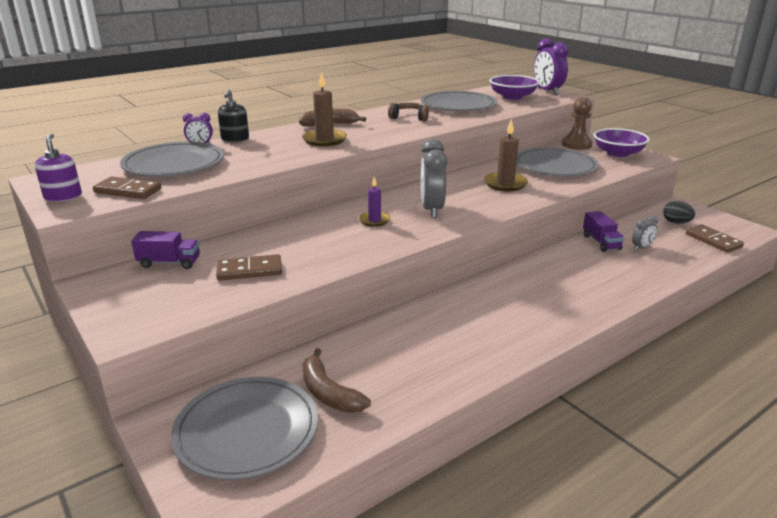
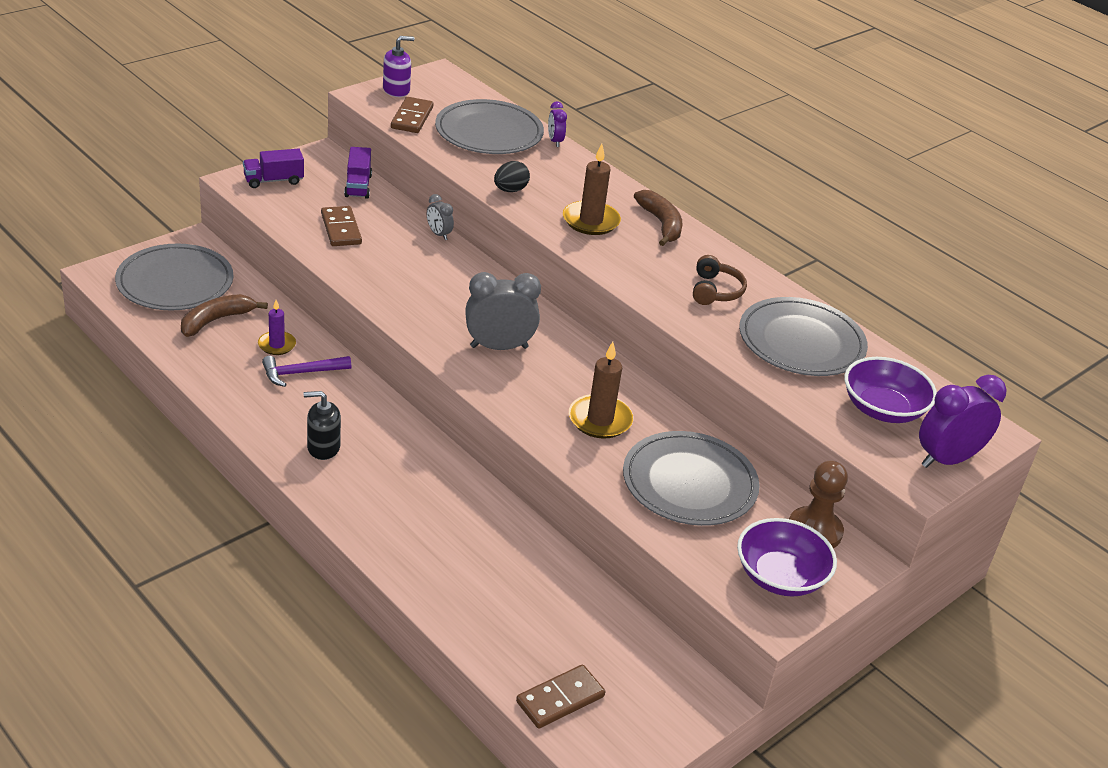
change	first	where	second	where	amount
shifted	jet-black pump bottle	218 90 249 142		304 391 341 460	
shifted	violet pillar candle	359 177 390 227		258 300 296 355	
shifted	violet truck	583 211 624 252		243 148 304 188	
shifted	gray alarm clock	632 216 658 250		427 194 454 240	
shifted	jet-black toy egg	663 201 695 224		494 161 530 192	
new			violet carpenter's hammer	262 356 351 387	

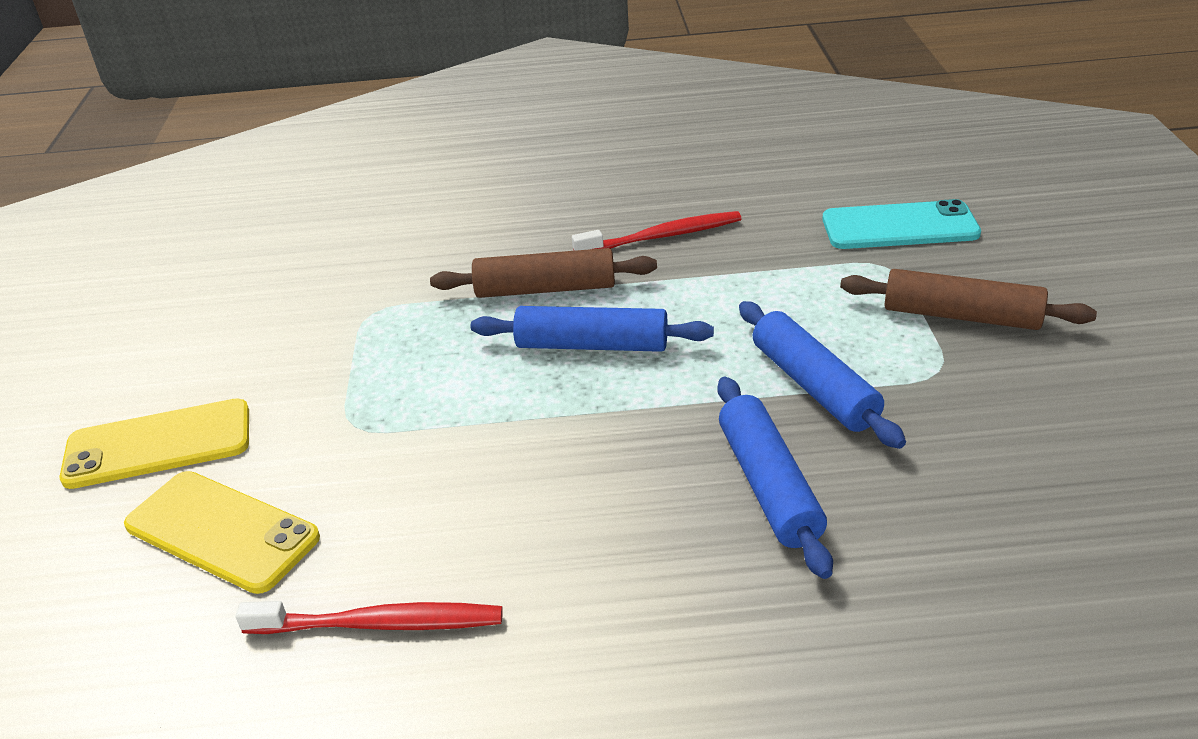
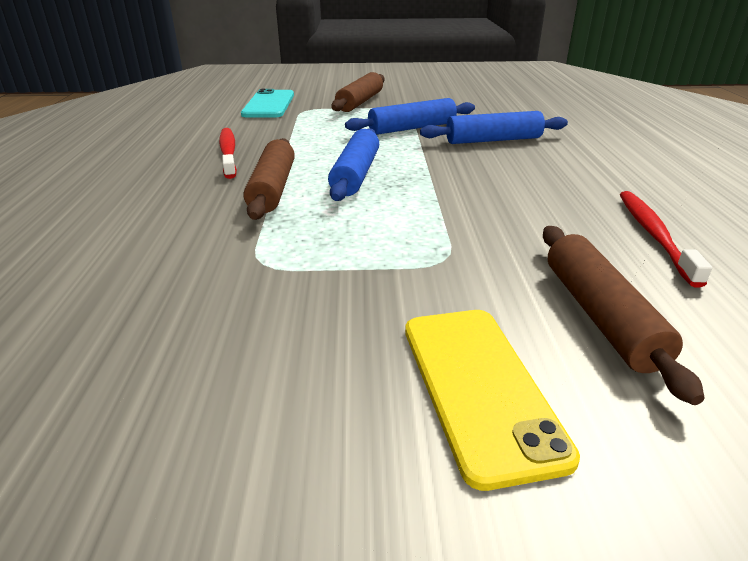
change	first	where	second	where	amount
swapped	golden mobile phone	124 471 320 594	dark brown rolling pin	543 226 705 405	

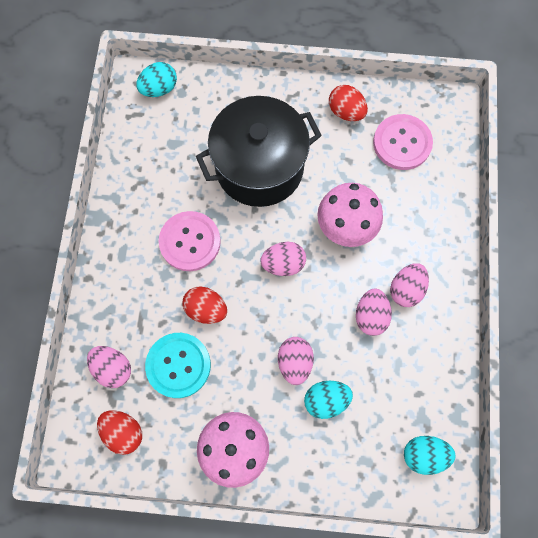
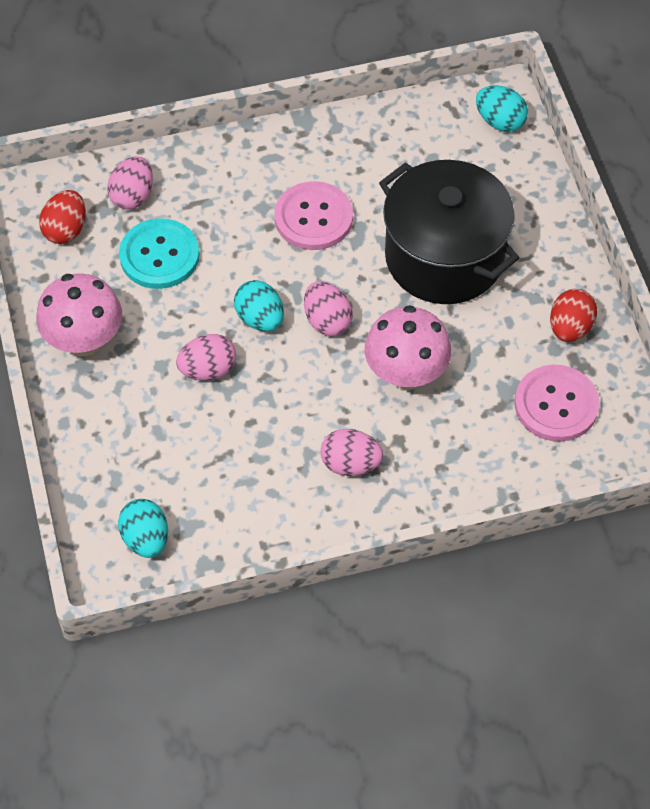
change	first	where	second	where	amount
gone	crimson toy egg	182 287 227 324			
shifted	aqua toy egg	304 381 353 419		234 280 284 331	
gone	rose-pink toy egg	356 289 392 336			

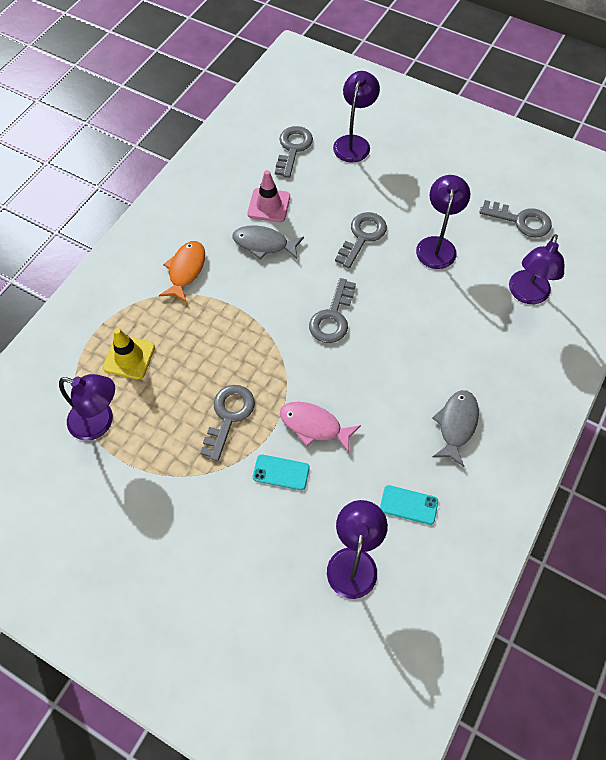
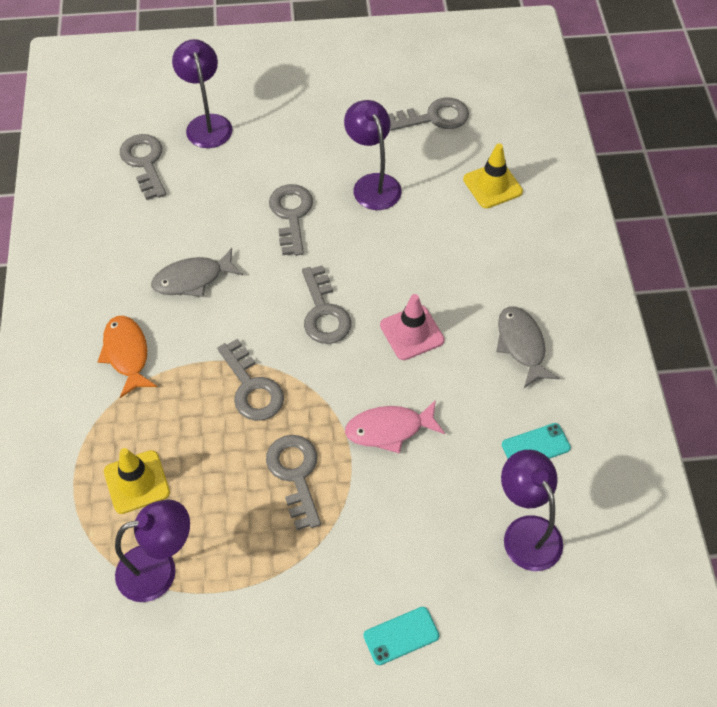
change	first	where	second	where	amount
shifted	rose-pink safety cone	247 170 290 222		380 294 444 360	
shifted	aqua mobile phone	253 454 310 490		363 607 439 665	
swapped	violet desk lamp	509 234 564 304	golden safety cone	463 143 523 208	
new			gray key	217 339 284 421	

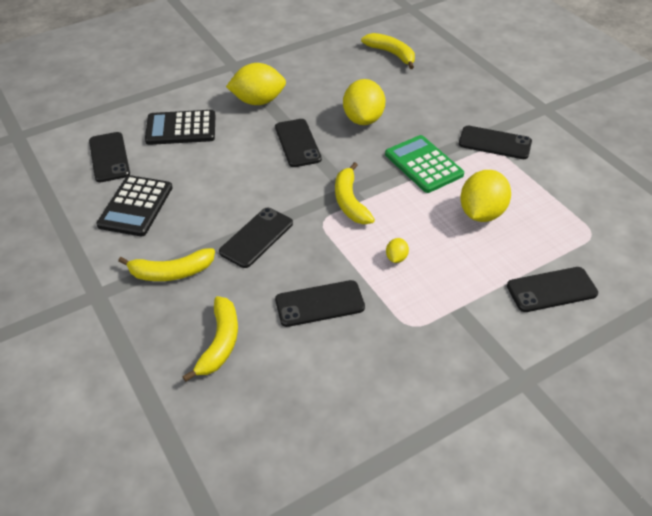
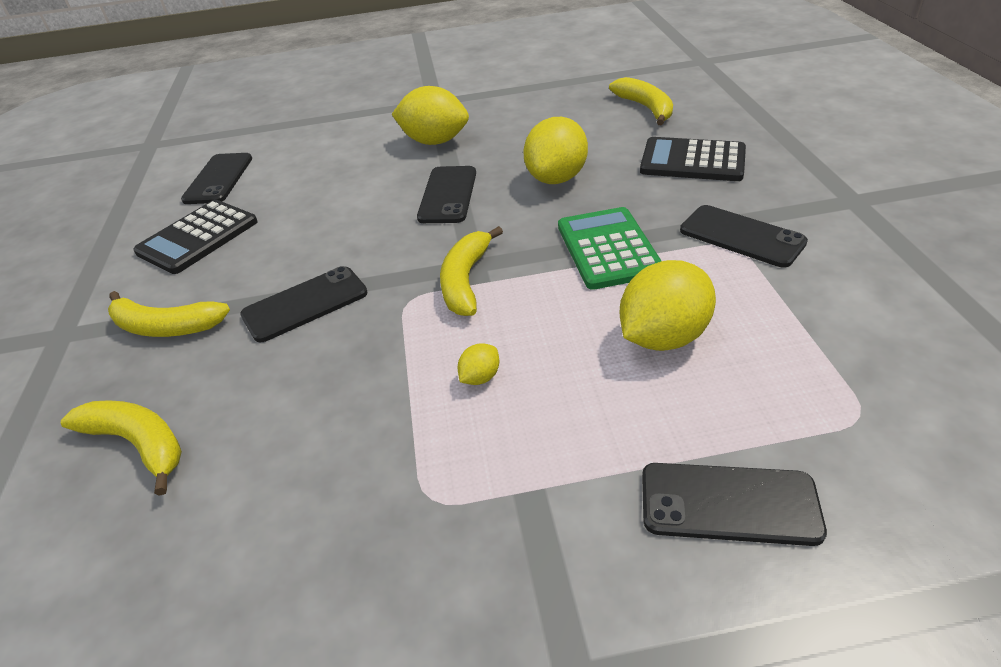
change	first	where	second	where	amount
shifted	jet-black calculator	145 110 216 145		640 137 746 181	
rotated	golden banana	182 296 238 382		61 400 182 496	90 degrees counterclockwise
gone	jet-black mobile phone	275 280 365 327			

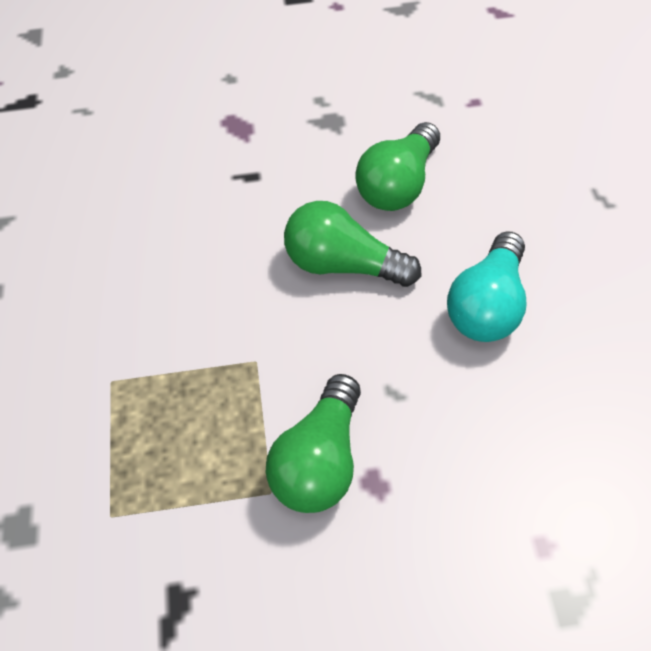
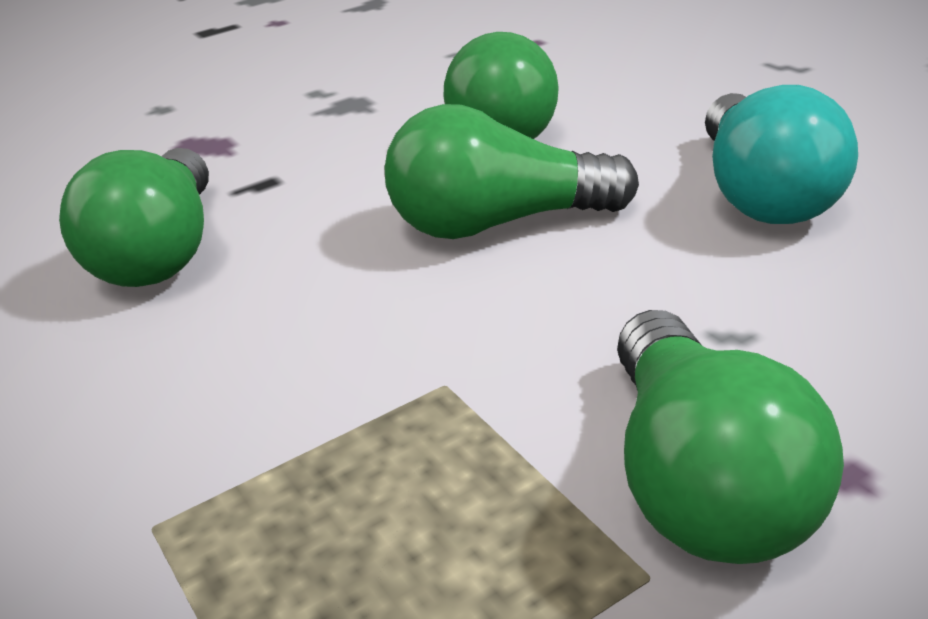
change	first	where	second	where	amount
new			leaf-green bulb	59 148 209 287	

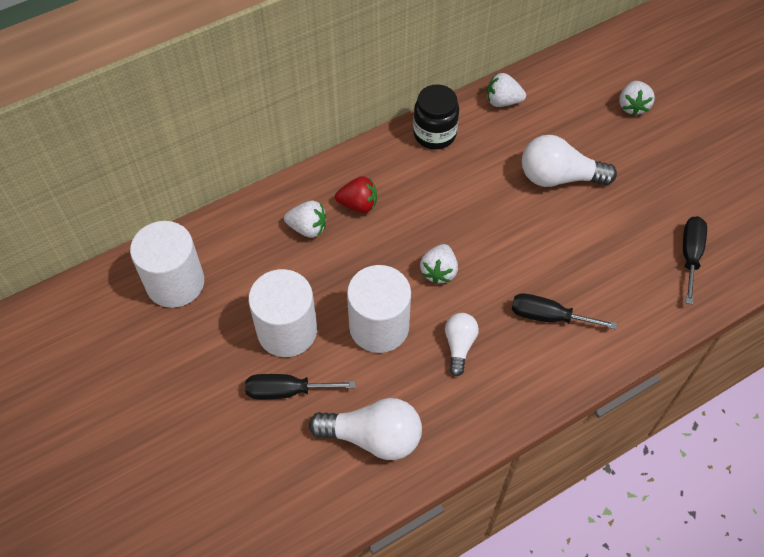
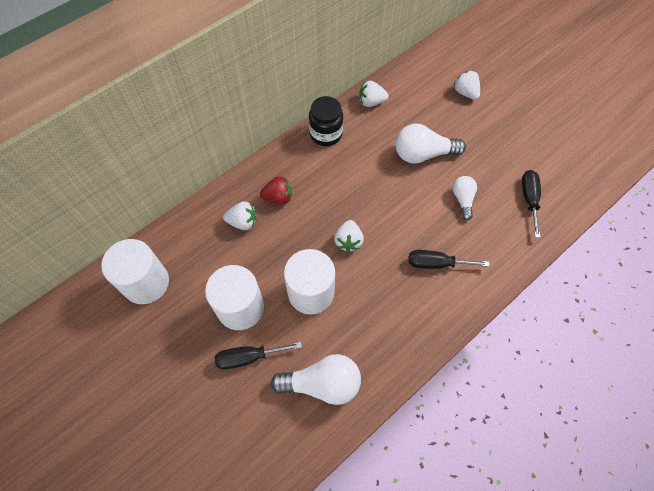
change	first	where	second	where	amount
shifted	pure white bulb	445 313 479 376		453 176 477 220	
rotated	pure white strawberry	619 81 655 116		454 71 480 100	150 degrees clockwise

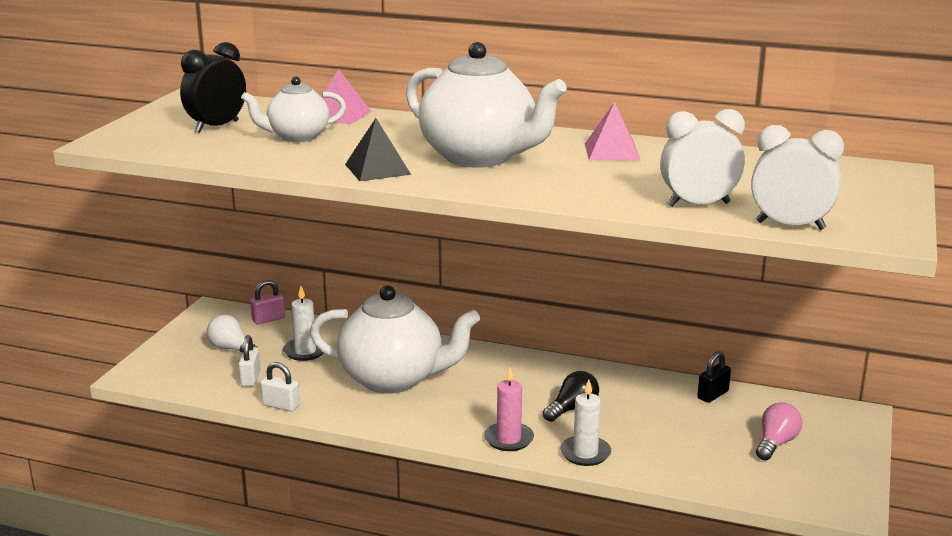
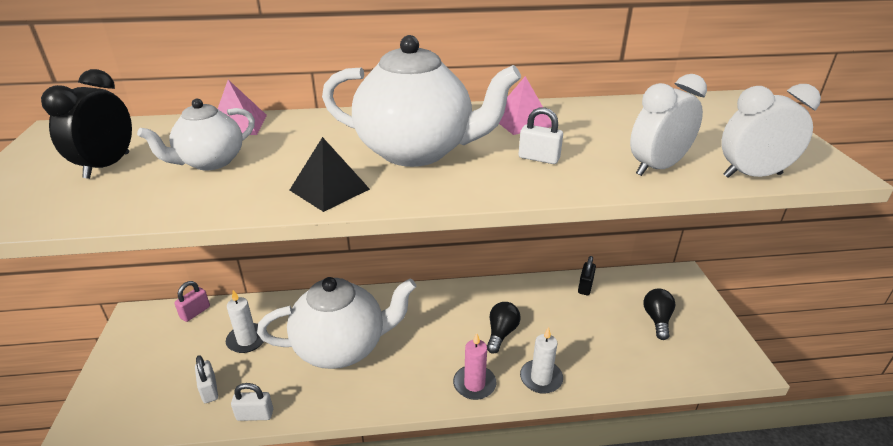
change	first	where	second	where	amount
gone	pure white bulb	207 315 257 353			
repainted	rose-pink bulb	756 402 802 460	jet-black bulb	643 289 676 340	
new			pure white small lock	519 107 563 164	

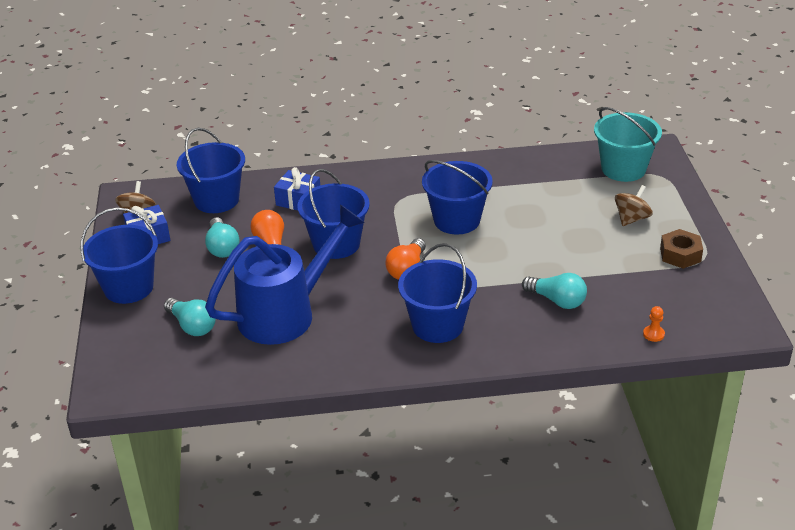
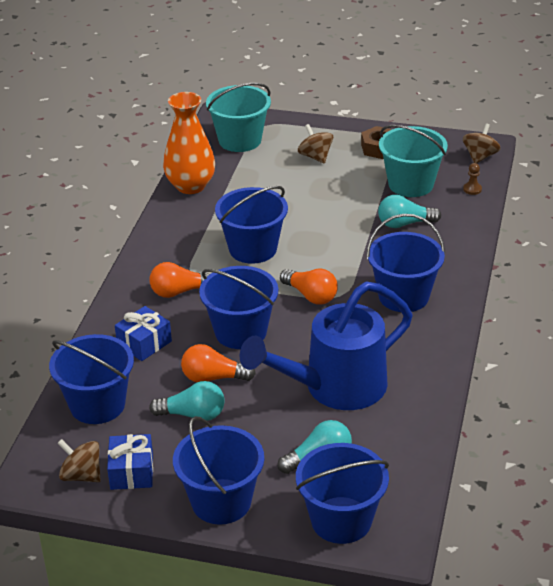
change	first	where	second	where	amount
rotated	blue watering can	205 204 365 345		240 281 412 410	105 degrees counterclockwise
rotated	aqua bulb	522 273 587 309		378 195 441 228	150 degrees counterclockwise
repainted	orange game pawn	643 306 665 342	dark brown game pawn	463 163 482 195	
new			orange bulb	150 262 210 298	
new			orange tall vase	163 92 215 194	
new			blue bucket	296 443 389 544	
new			aqua bucket	379 125 448 197	
new			dark brown whirligig	463 123 501 163	

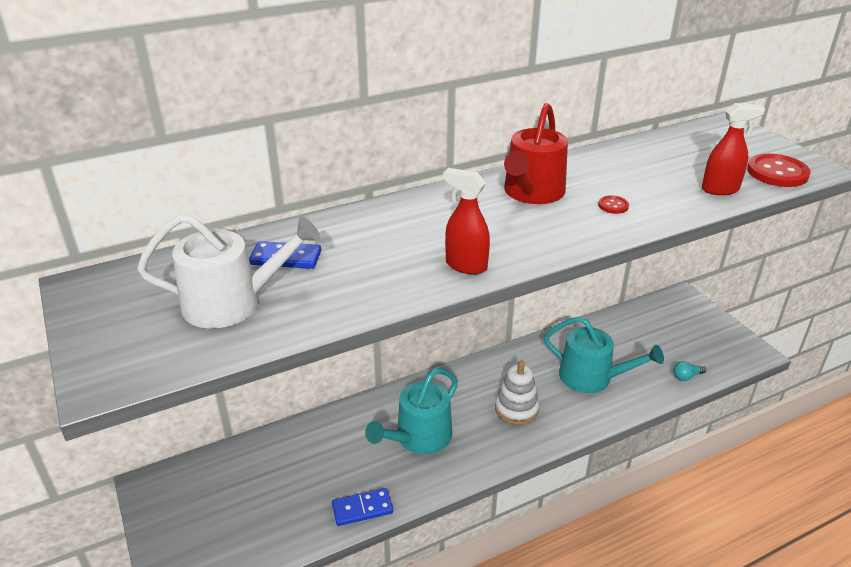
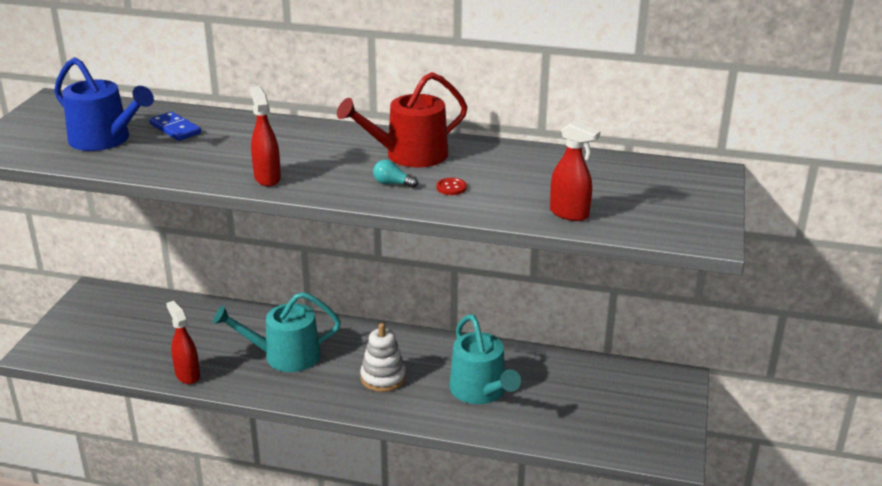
change	first	where	second	where	amount
repainted	pure white watering can	137 214 320 328	blue watering can	54 57 154 151	
swapped	blue domino piece	332 488 393 526	crimson sprayer	166 301 200 384	
shifted	aqua bulb	673 361 706 381		373 160 418 188	
gone	crimson shirt button	747 154 811 187			

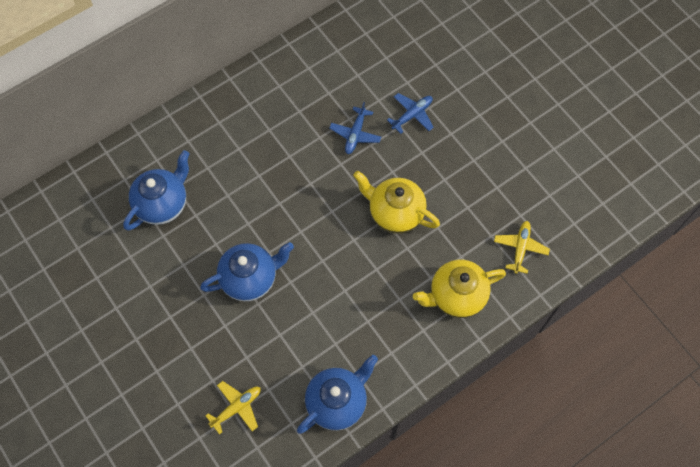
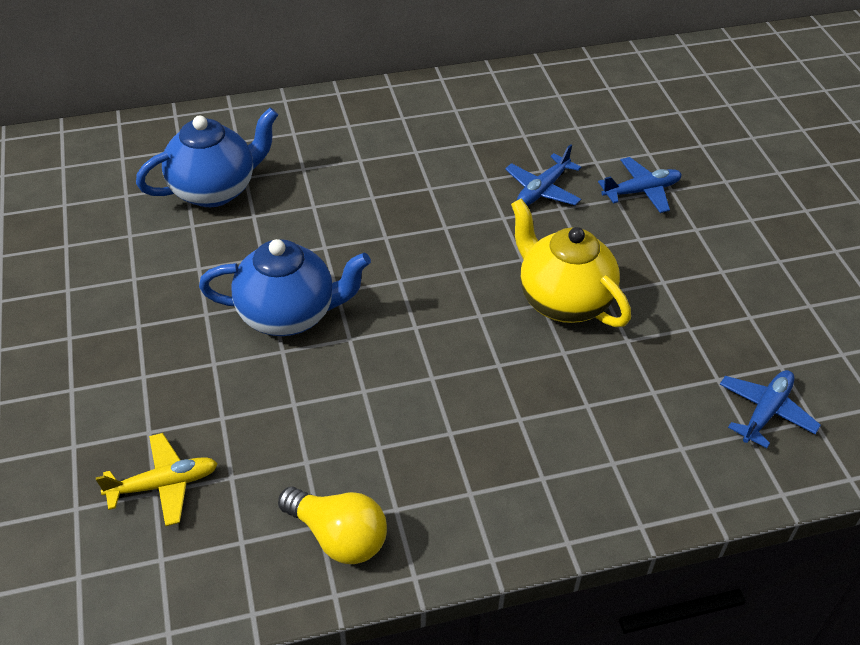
change	first	where	second	where	amount
swapped	blue tea pot	297 355 378 434	golden bulb	278 487 387 564	
gone	golden tea pot	413 260 506 318			
repainted	golden aeroplane	494 221 550 274	blue aeroplane	719 370 821 448	

